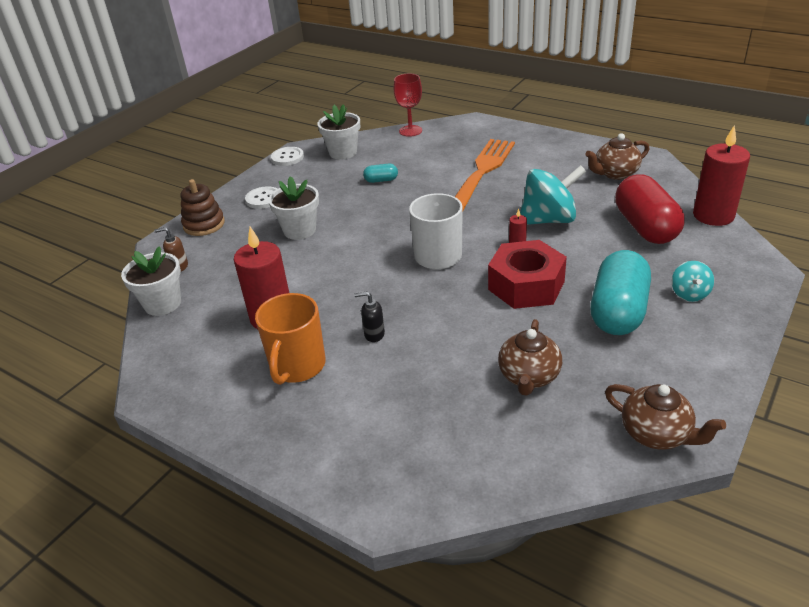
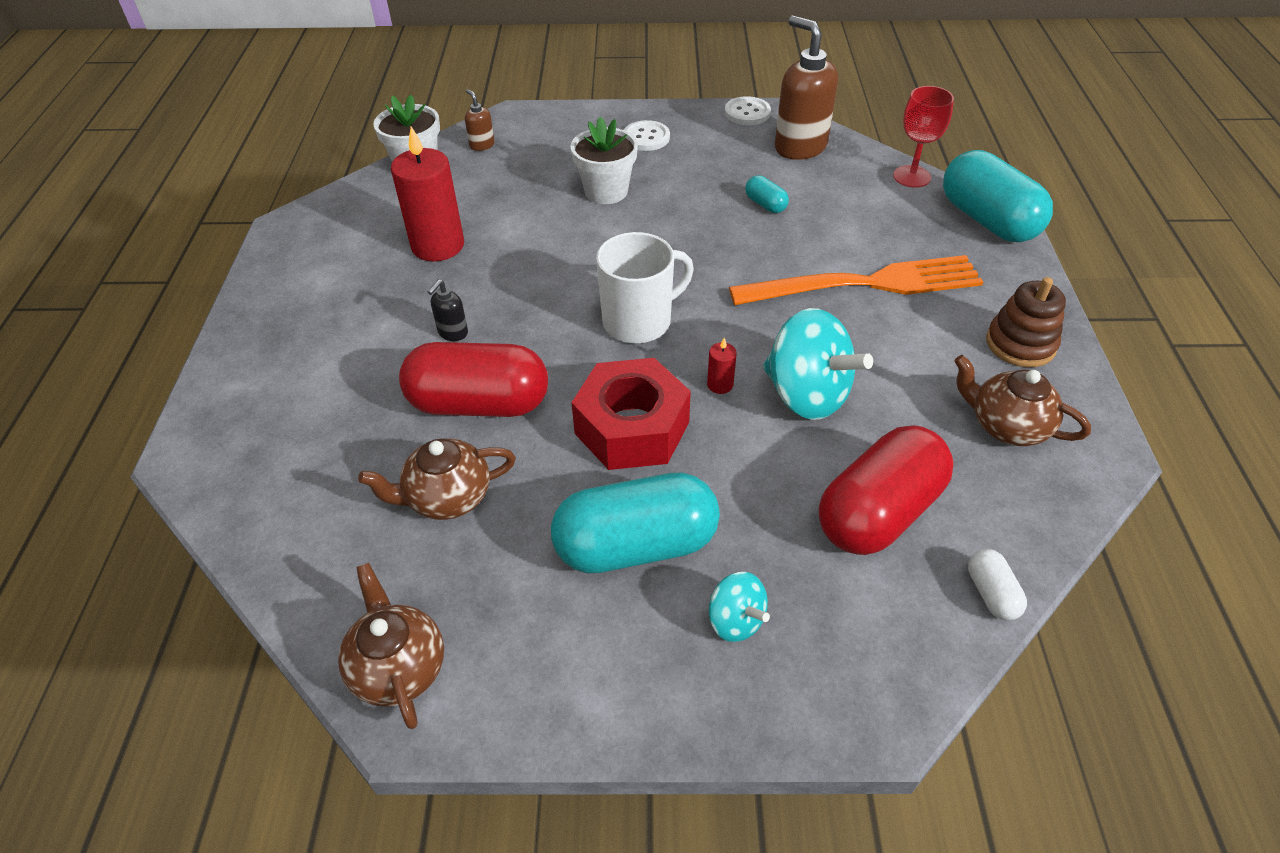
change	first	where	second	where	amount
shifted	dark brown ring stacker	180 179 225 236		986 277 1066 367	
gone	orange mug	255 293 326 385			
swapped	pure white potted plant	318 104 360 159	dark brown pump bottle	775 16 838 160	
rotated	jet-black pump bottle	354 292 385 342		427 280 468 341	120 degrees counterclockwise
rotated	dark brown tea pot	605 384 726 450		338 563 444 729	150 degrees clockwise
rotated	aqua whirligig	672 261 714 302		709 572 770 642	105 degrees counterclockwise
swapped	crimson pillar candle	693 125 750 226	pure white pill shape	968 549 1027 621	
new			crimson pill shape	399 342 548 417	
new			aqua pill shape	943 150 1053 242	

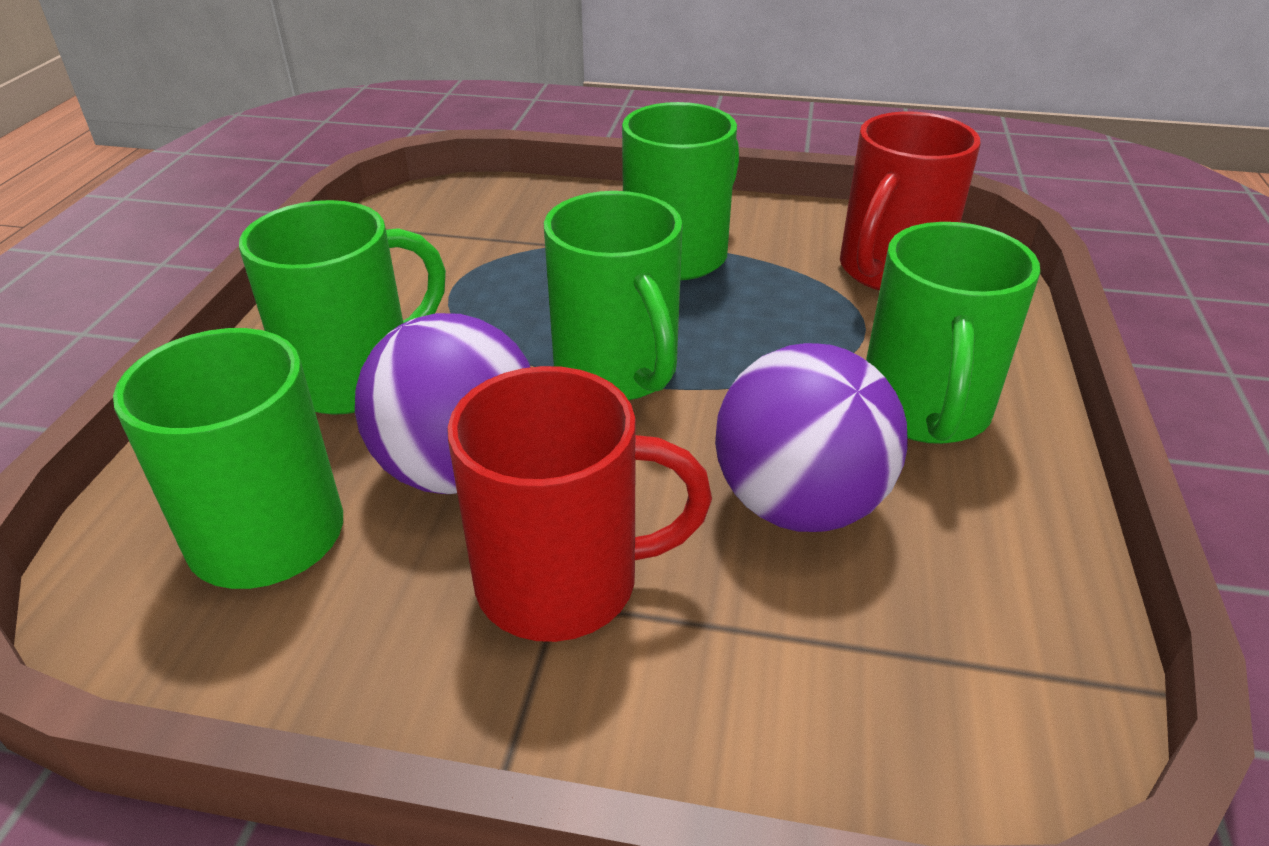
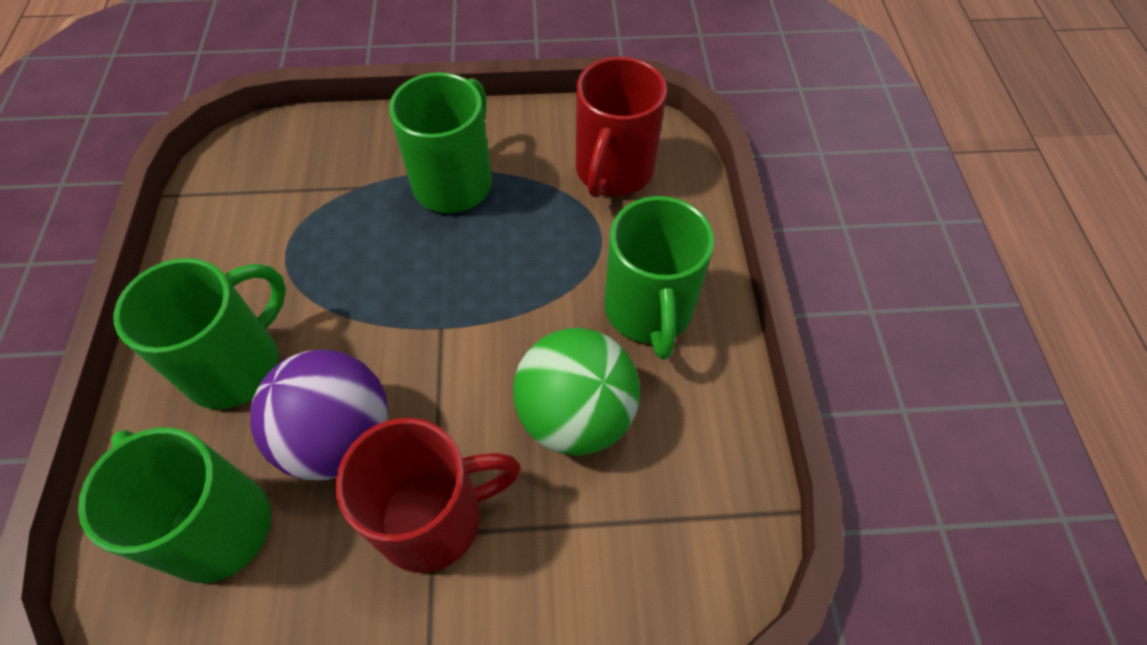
change	first	where	second	where	amount
gone	leaf-green mug	544 191 683 400			
repainted	violet sphere	715 343 907 532	leaf-green sphere	513 328 640 456	

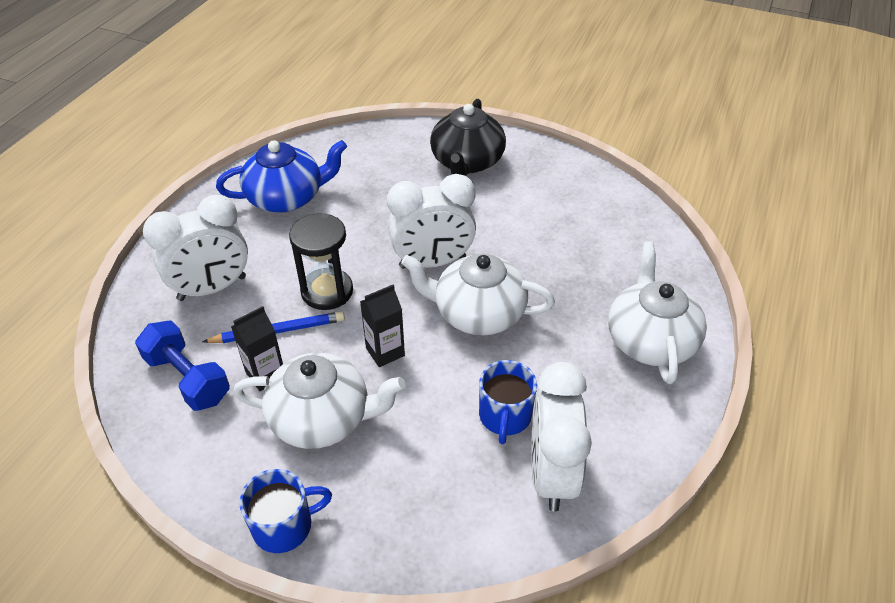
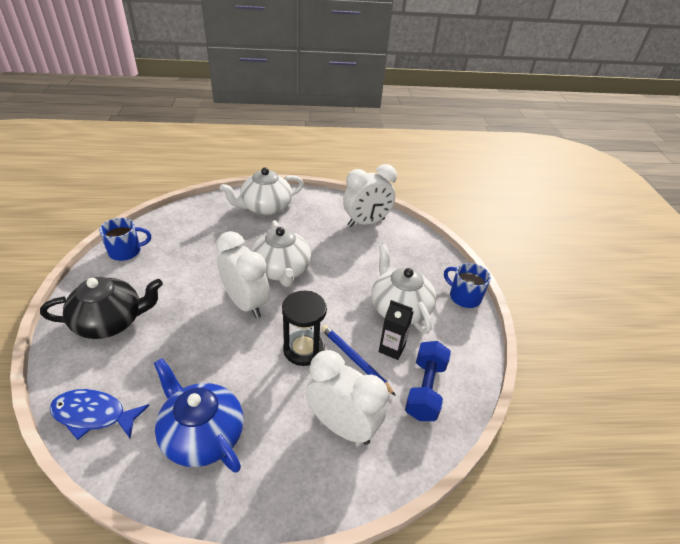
change	first	where	second	where	amount
gone	jet-black carton	360 285 405 367			
shifted	blue mug	479 360 537 444		99 218 151 261	
new			blue fish figure	50 389 149 440	

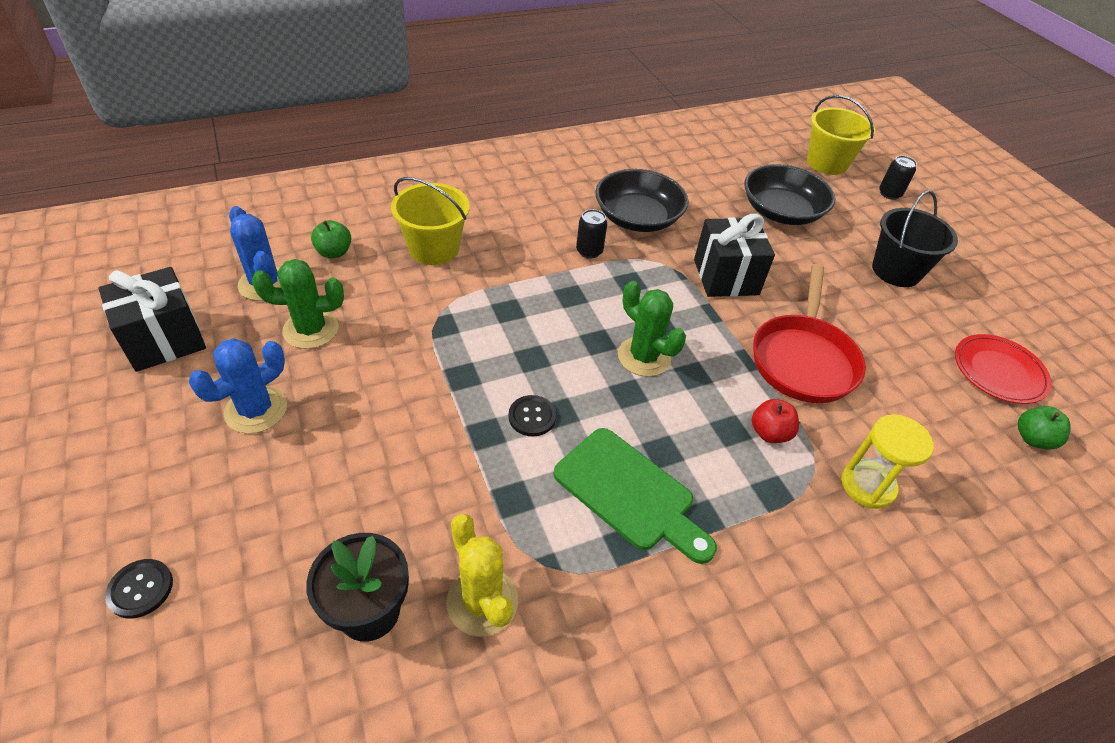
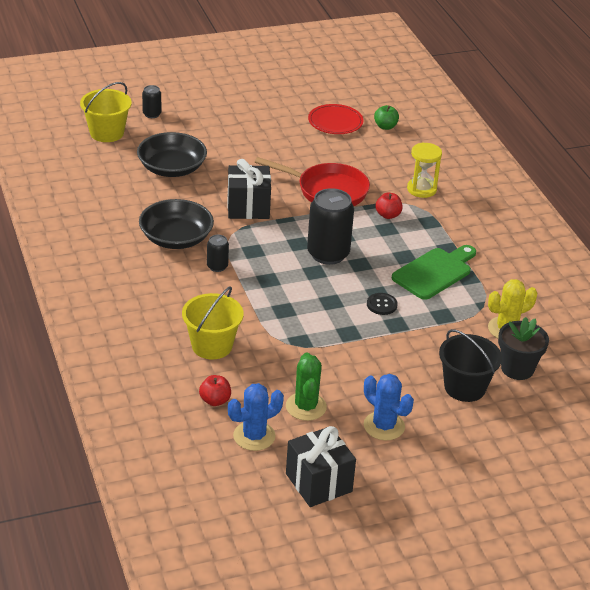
change	first	where	second	where	amount
gone	jet-black shirt button	105 559 173 619			
repainted	leaf-green apple	311 220 351 258	crimson apple	199 375 231 406	
swapped	leaf-green cactus	618 281 686 377	jet-black can	307 188 354 265	
shifted	jet-black bucket	872 190 958 287		439 329 502 402	

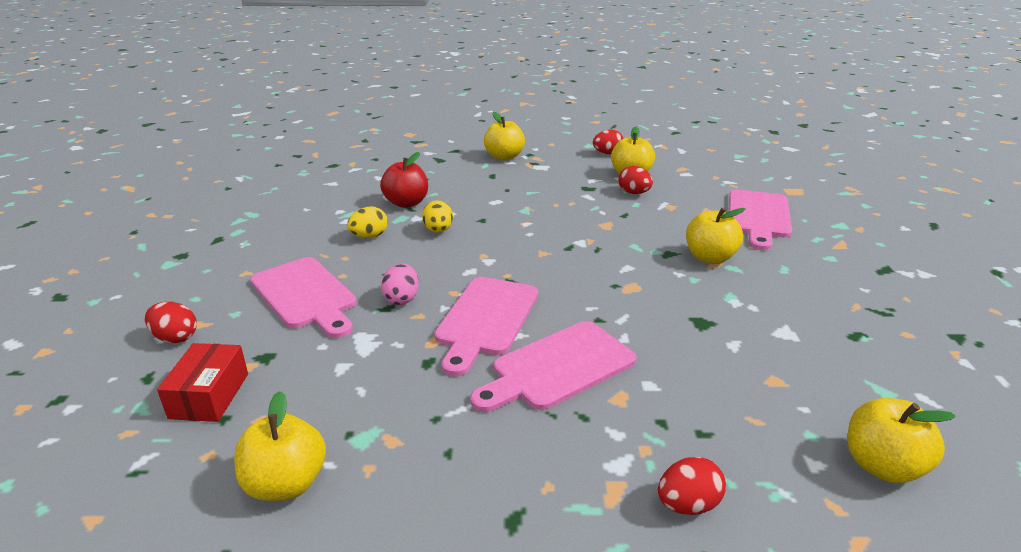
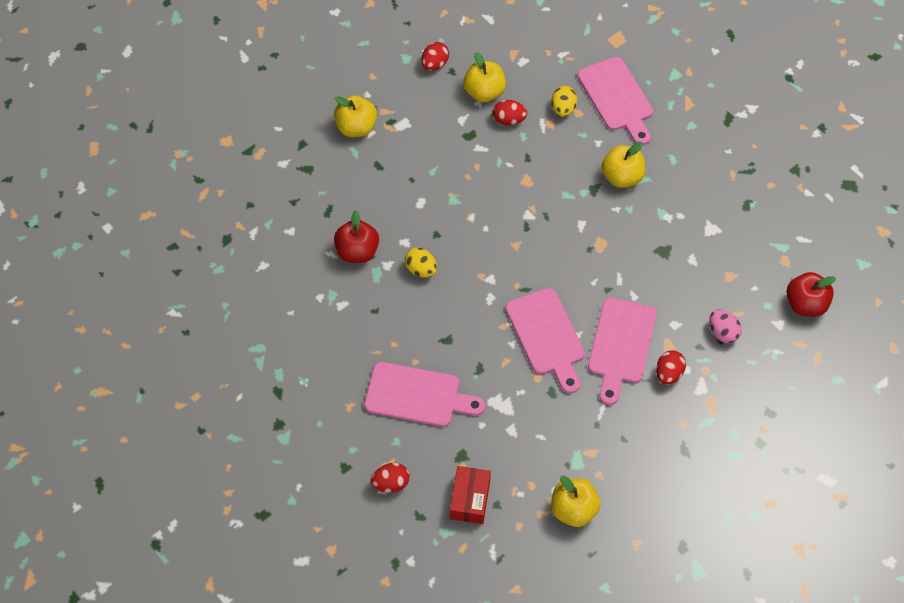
change	first	where	second	where	amount
rotated	crimson parcel	157 343 248 422		450 466 491 524	45 degrees clockwise
shifted	golden toy egg	347 206 388 238		551 86 577 117	
shifted	rose-pink toy egg	381 263 419 305		709 309 742 343	
shifted	crimson toy egg	658 457 726 515		656 350 686 385	
repainted	golden apple	848 398 956 483	crimson apple	786 272 836 317	

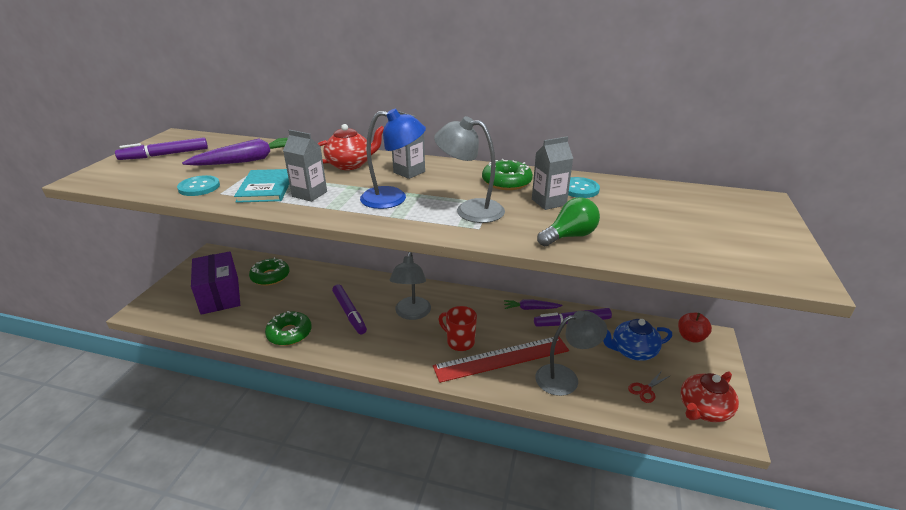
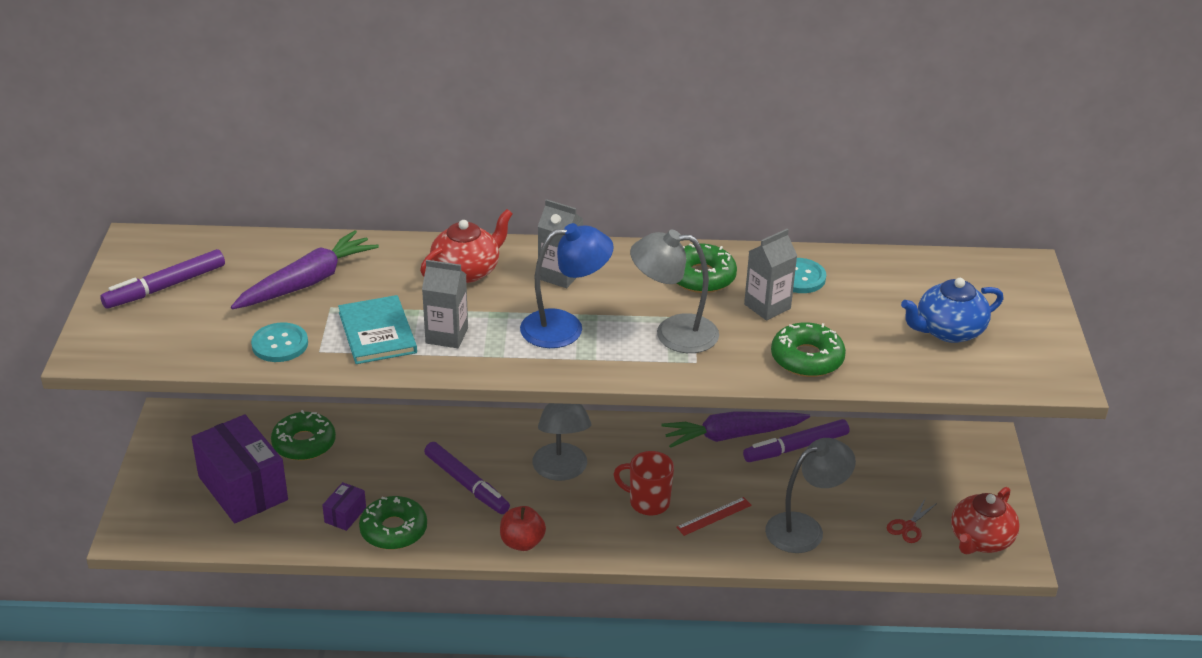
change	first	where	second	where	amount
scaled	crimson straightedge	433 337 569 383		676 497 751 536	x0.42
scaled	violet toy carrot	504 299 563 310		661 411 810 448	x1.72
swapped	leaf-green bulb	537 197 600 246	leaf-green glazed donut	771 322 846 377	
shifted	blue tea pot	603 319 672 361		901 278 1003 343	
shifted	crimson apple	678 313 712 343		500 506 546 551	
new			violet parcel	322 482 366 531	

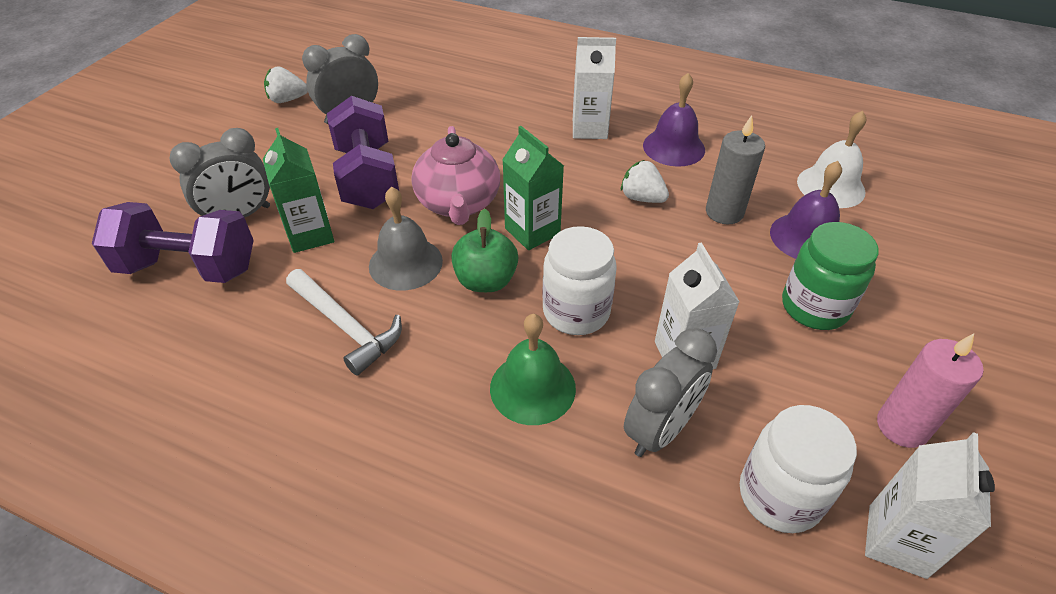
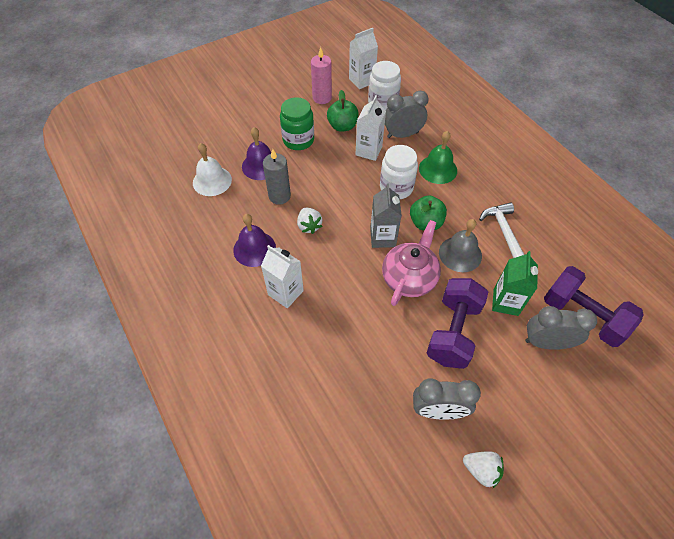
change	first	where	second	where	amount
repainted	leaf-green carton	502 126 564 250	gray carton	370 183 402 248	
new			leaf-green apple	327 90 359 132	

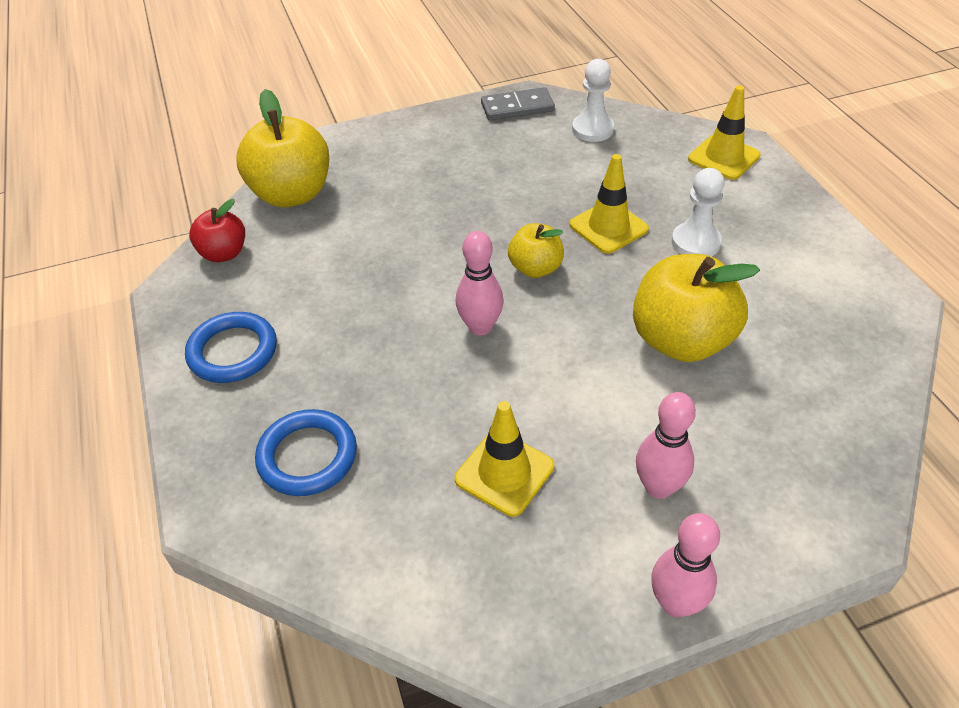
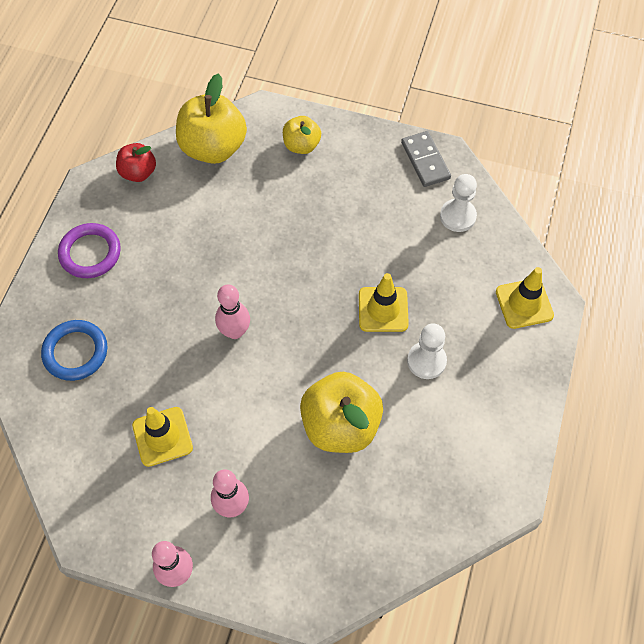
change	first	where	second	where	amount
repainted	blue torus	185 312 277 383	violet torus	58 223 121 278	
rotated	gray domino piece	481 87 555 121		401 131 451 187	45 degrees clockwise
shifted	golden apple	508 223 564 278		283 116 321 154	

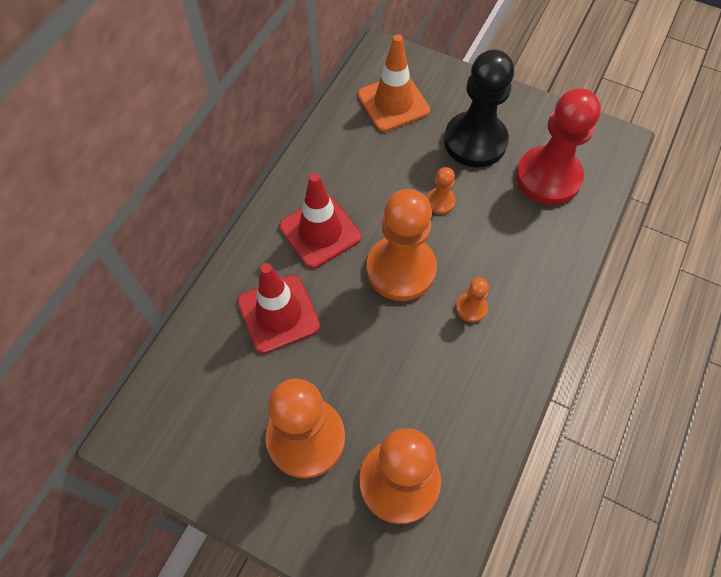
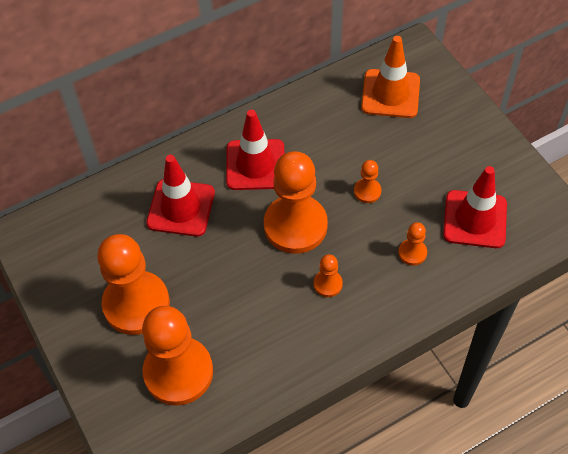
change	first	where	second	where	amount
gone	jet-black game pawn	444 49 514 167			
swapped	crimson game pawn	516 88 601 205	crimson safety cone	443 166 507 248	
new			orange game pawn	398 222 427 266	

